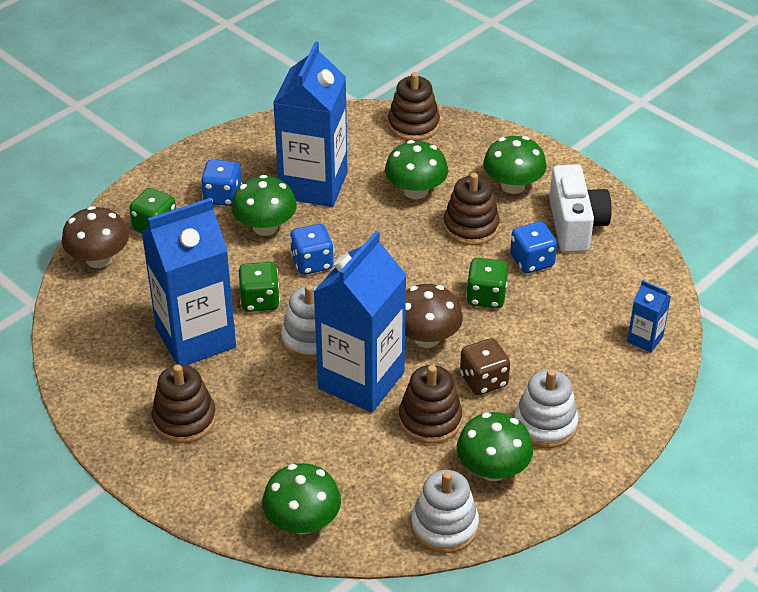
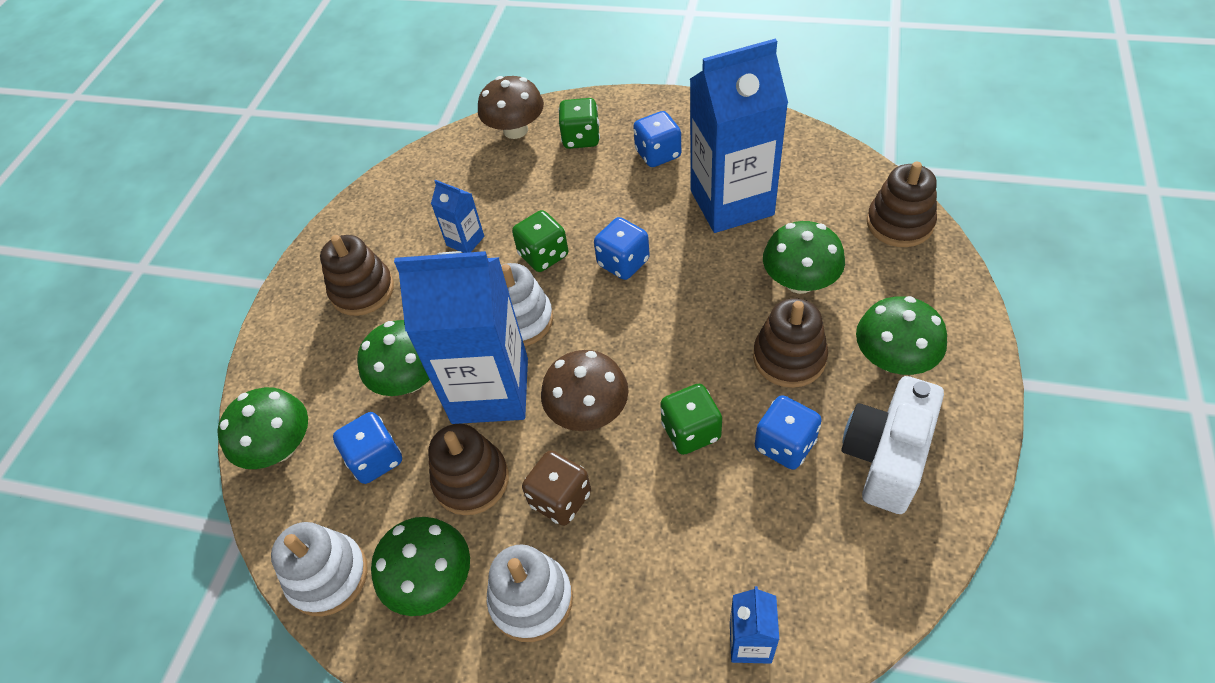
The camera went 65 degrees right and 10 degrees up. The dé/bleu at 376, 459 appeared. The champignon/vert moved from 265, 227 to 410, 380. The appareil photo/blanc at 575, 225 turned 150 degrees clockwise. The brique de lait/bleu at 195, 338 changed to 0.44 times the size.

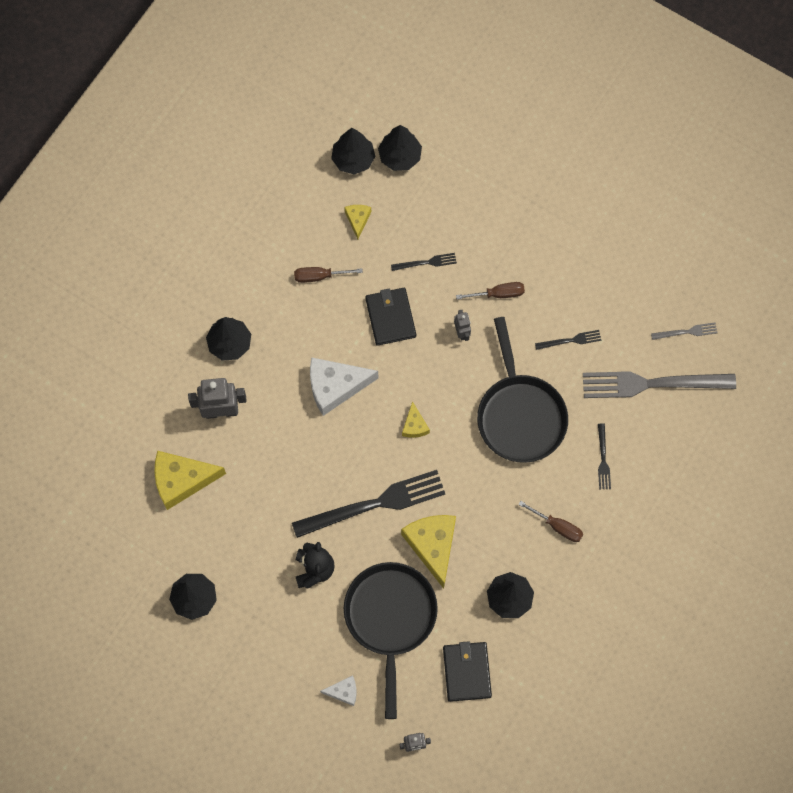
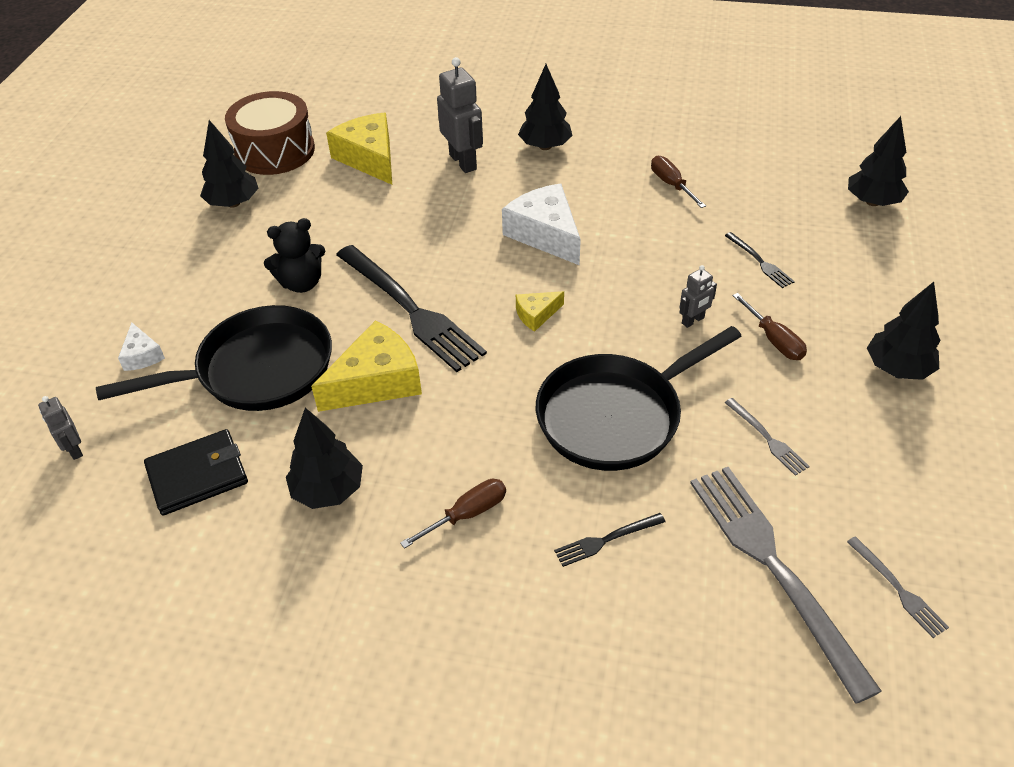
The camera went 70 degrees right and 25 degrees down. The fromage/jaune at 358, 220 disappeared. The portefeuille/noir at 390, 317 disappeared. The tambour/marron at 275, 151 appeared. The arbre/noir moved from 353, 159 to 897, 369. The fourchette/noir at 570, 340 became the fourchette/gris at 767, 438. The tournevis/marron at 557, 526 turned 135 degrees counterclockwise.

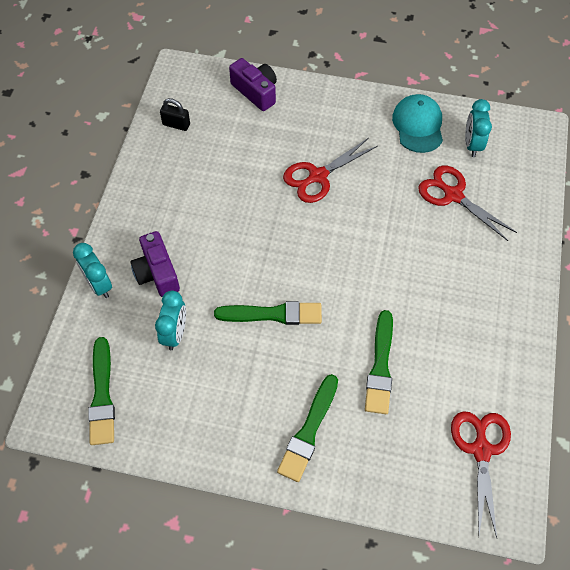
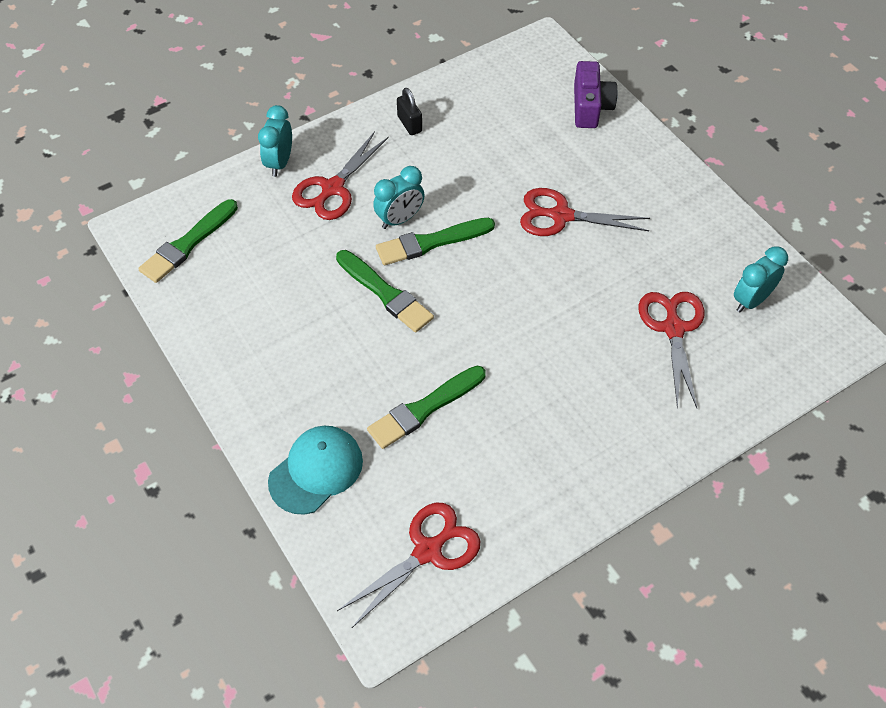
The camera went 45 degrees right and 5 degrees down. The réveil/turquoise moved from 175, 333 to 400, 219. The cadenas/noir moved from 176, 124 to 409, 124. The pinceau/vert moved from 309, 431 to 431, 242. The casquette/turquoise moved from 418, 125 to 316, 471. The appareil photo/violet at 157, 273 was replaced by the ciseaux/rouge at 333, 188.

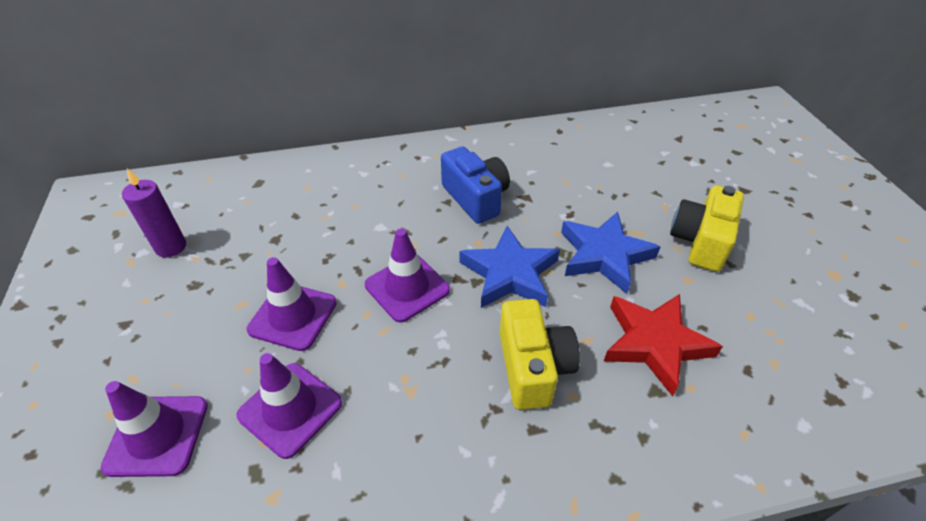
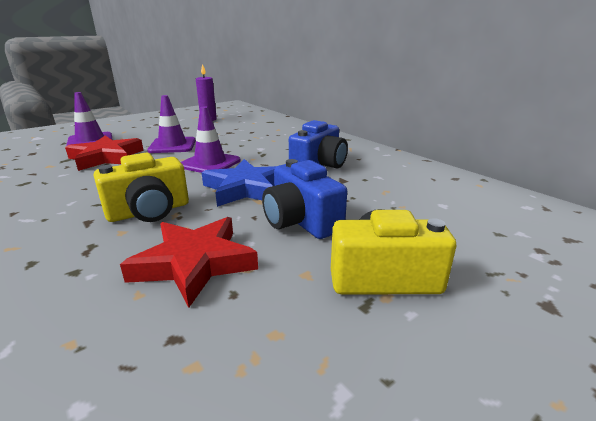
The camera went 65 degrees right and 20 degrees down. The cône de chantier/violet at 290, 409 was replaced by the étoile/rouge at 106, 157. The étoile/bleu at 604, 255 was replaced by the appareil photo/bleu at 301, 221.

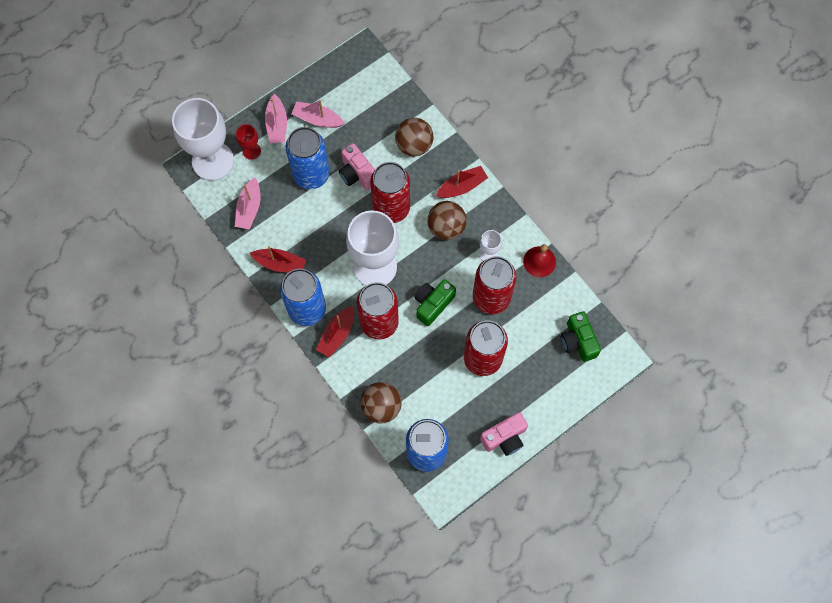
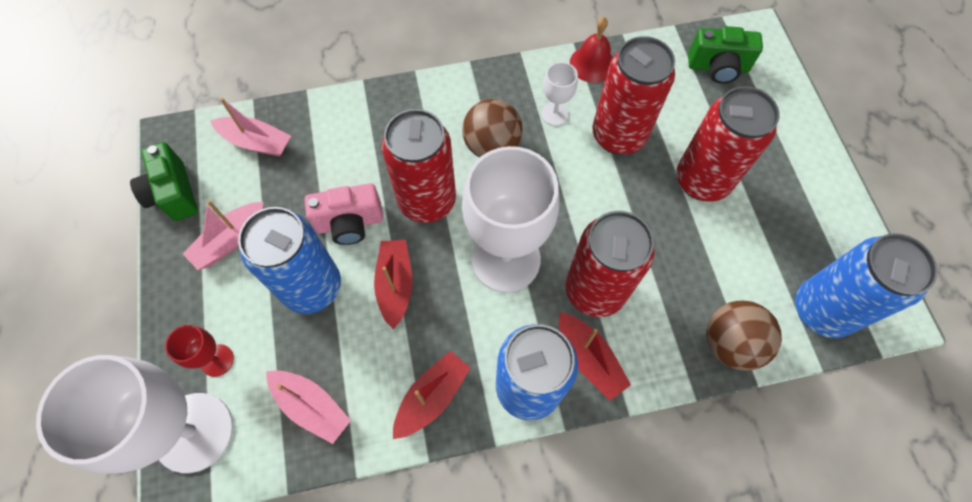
The camera went 65 degrees left and 5 degrees down. The balle/marron at 414, 145 disappeared. The appareil photo/rose at 504, 438 disappeared. The bateau/rose moved from 277, 124 to 256, 142. The appareil photo/vert moved from 433, 304 to 173, 193. The bateau/rouge moved from 462, 186 to 395, 285.

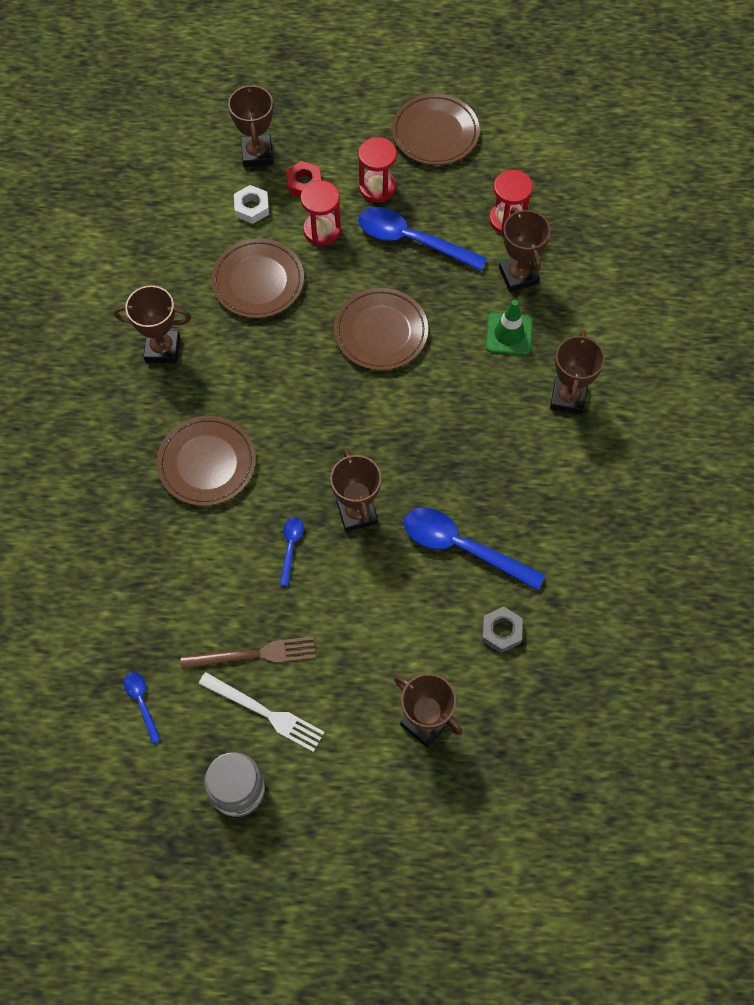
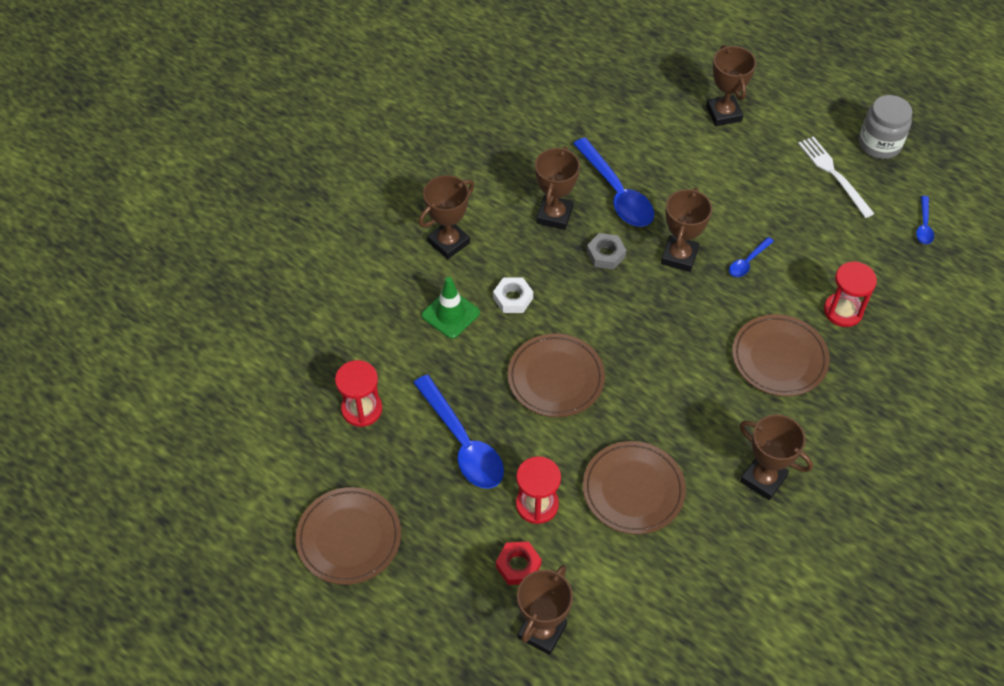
The camera went 145 degrees left and 10 degrees down. The fourchette/marron at 254, 654 disappeared. The écrou/blanc moved from 252, 207 to 513, 298. The sablier/rouge moved from 377, 187 to 843, 311. The écrou/gris moved from 501, 631 to 605, 254. The trophée/marron moved from 518, 275 to 554, 215.

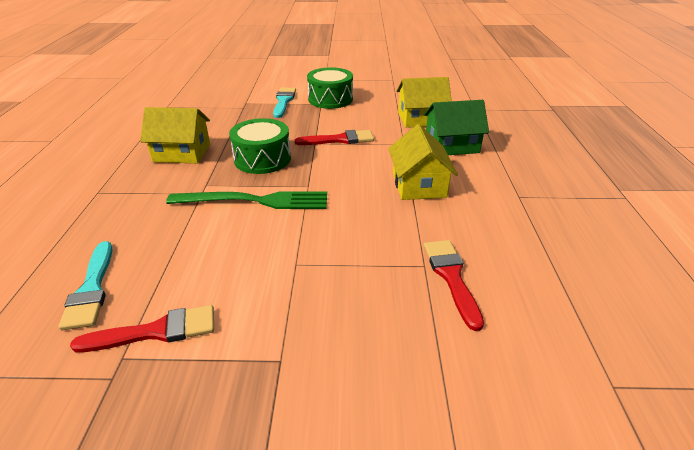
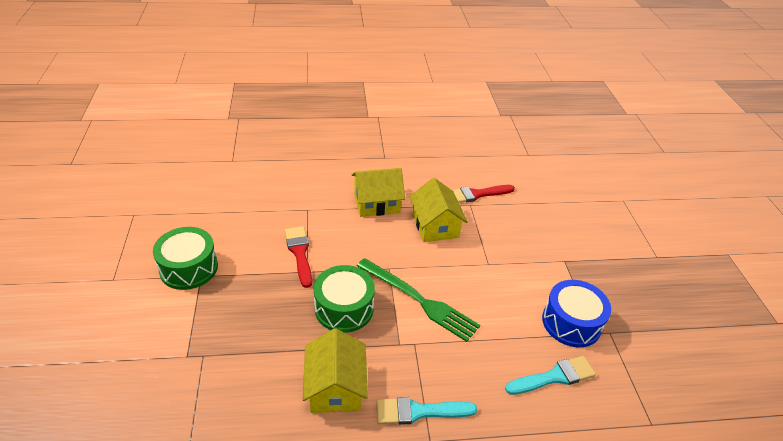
The camera went 100 degrees left and 5 degrees up. The maison/vert at 451, 145 disappeared. The pinceau/turquoise moved from 283, 101 to 419, 411. The maison/jaune moved from 421, 119 to 435, 225. The pinceau/rouge at 156, 331 was replaced by the tambour/bleu at 571, 322. The fourchette/vert at 255, 201 turned 135 degrees clockwise.

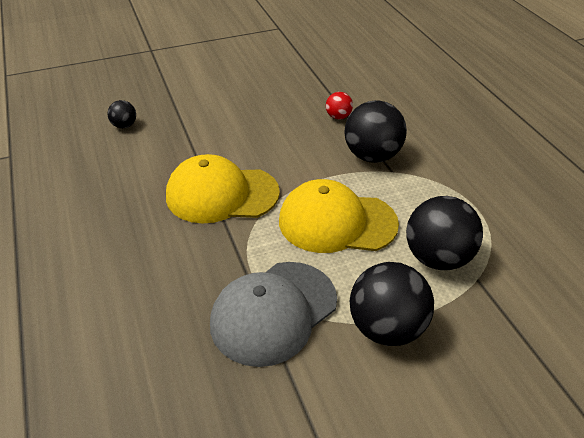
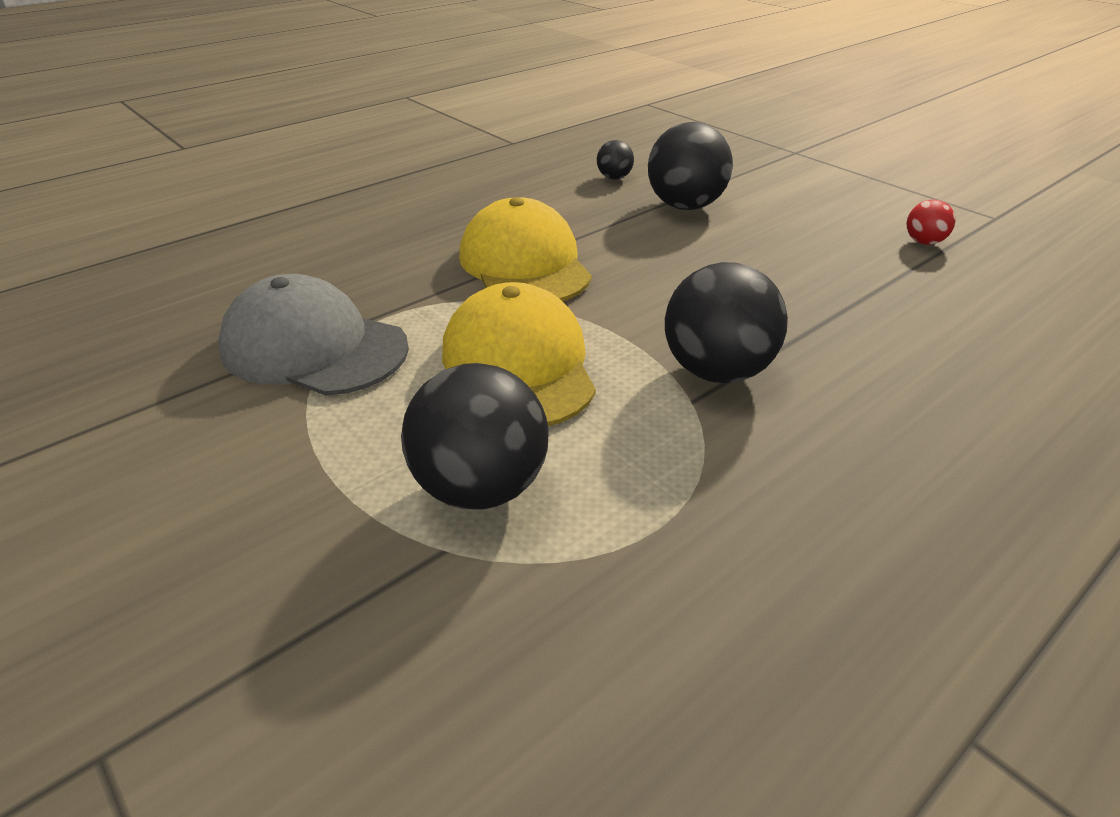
The camera went 70 degrees right and 5 degrees down. The balle/rouge moved from 338, 117 to 924, 242. The balle/noir moved from 386, 328 to 685, 206.

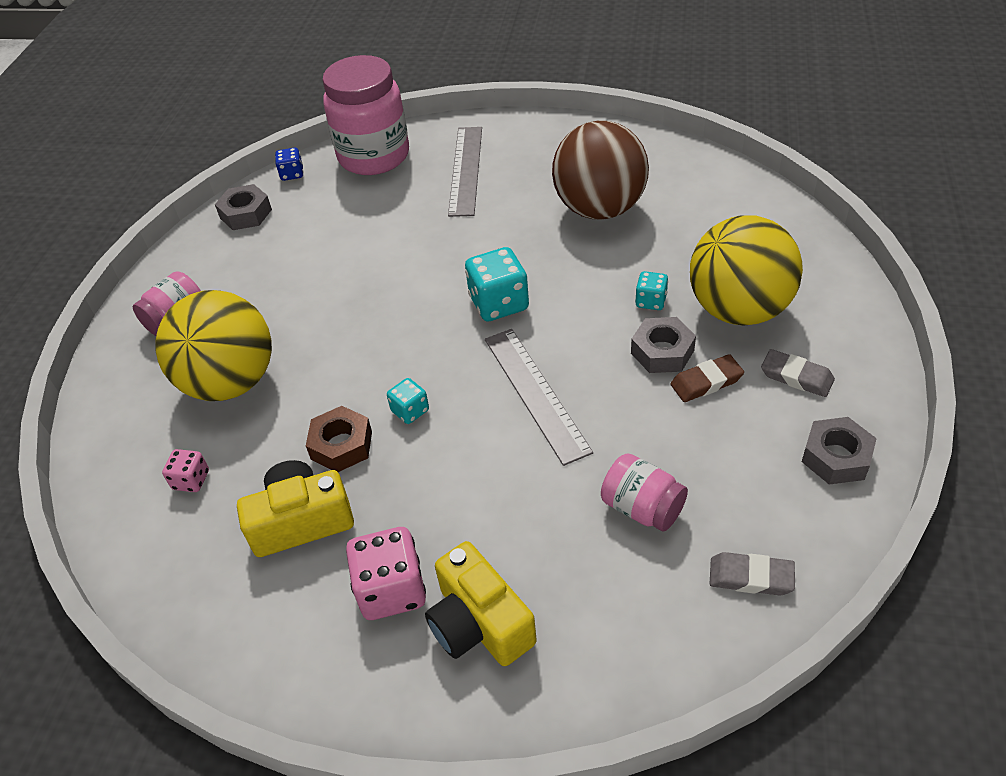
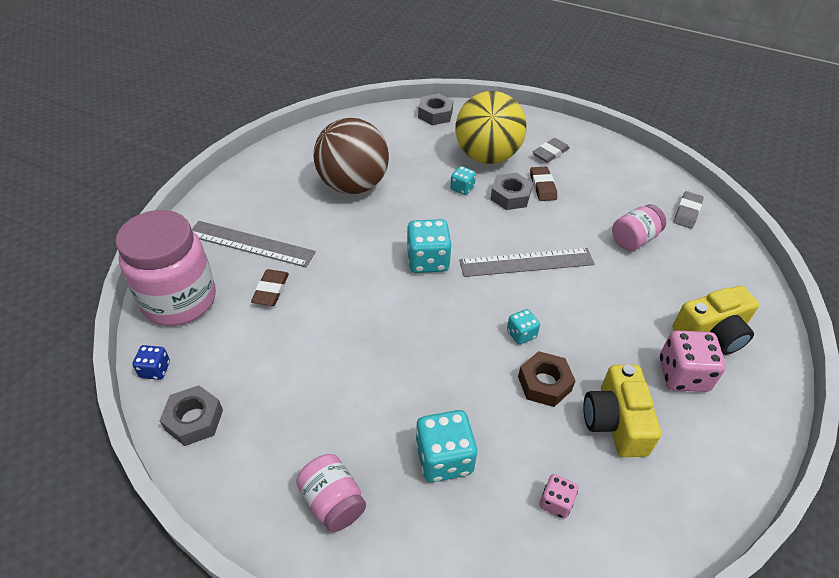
The camera went 80 degrees left and 0 degrees up. The gomme/marron at 271, 290 appeared. The écrou/gris moved from 836, 457 to 435, 114. The balle/jaune at 230, 382 was replaced by the dé/turquoise at 444, 458.

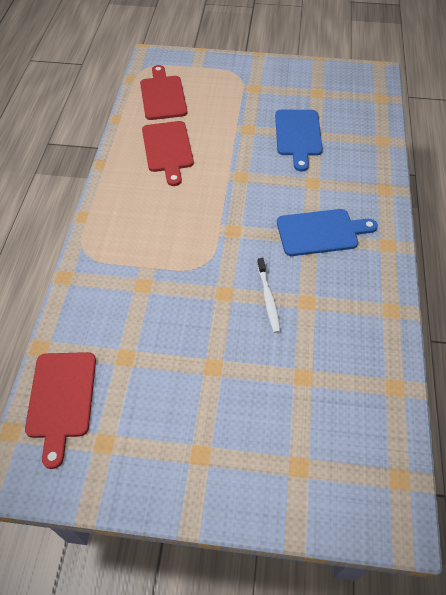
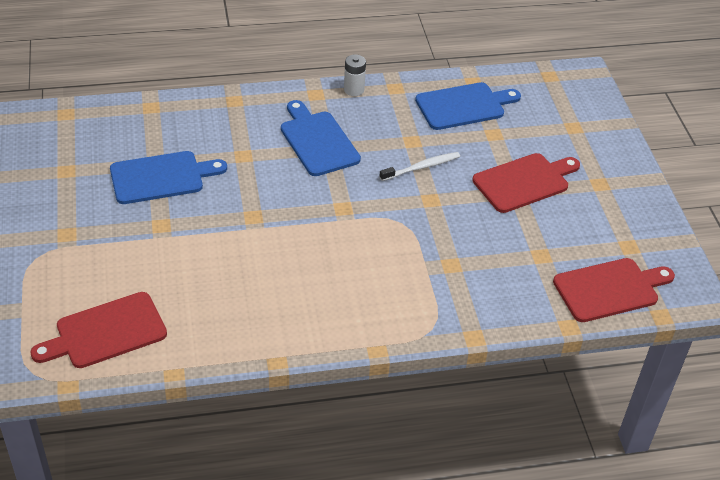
The camera went 110 degrees left and 10 degrees down. The pile/blanc at 354, 90 appeared. The planche à découper/bleu at 464, 106 appeared. The planche à découper/rouge moved from 168, 149 to 524, 182.

